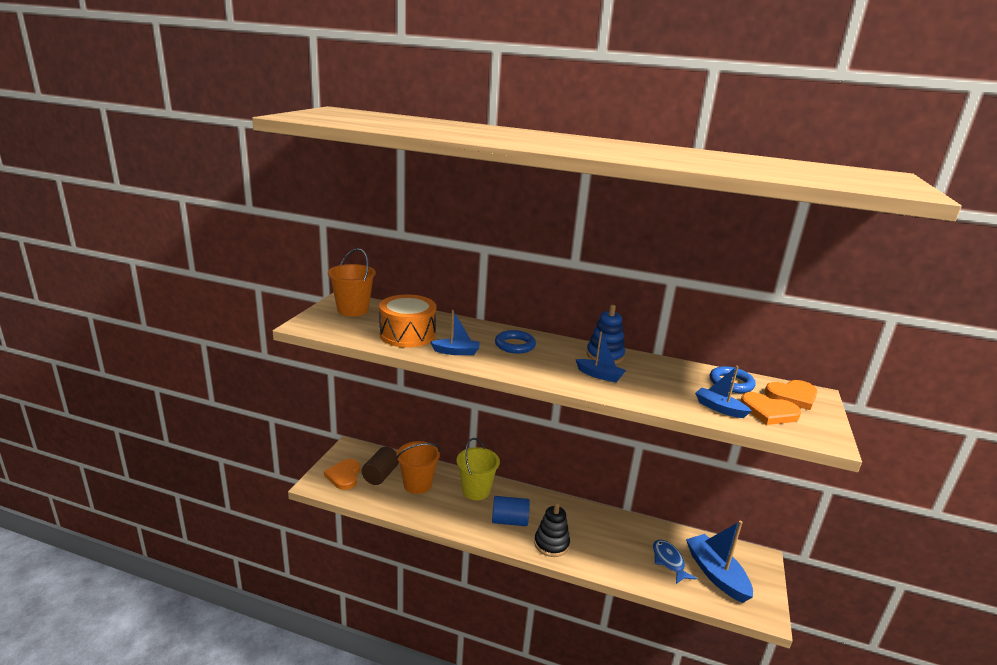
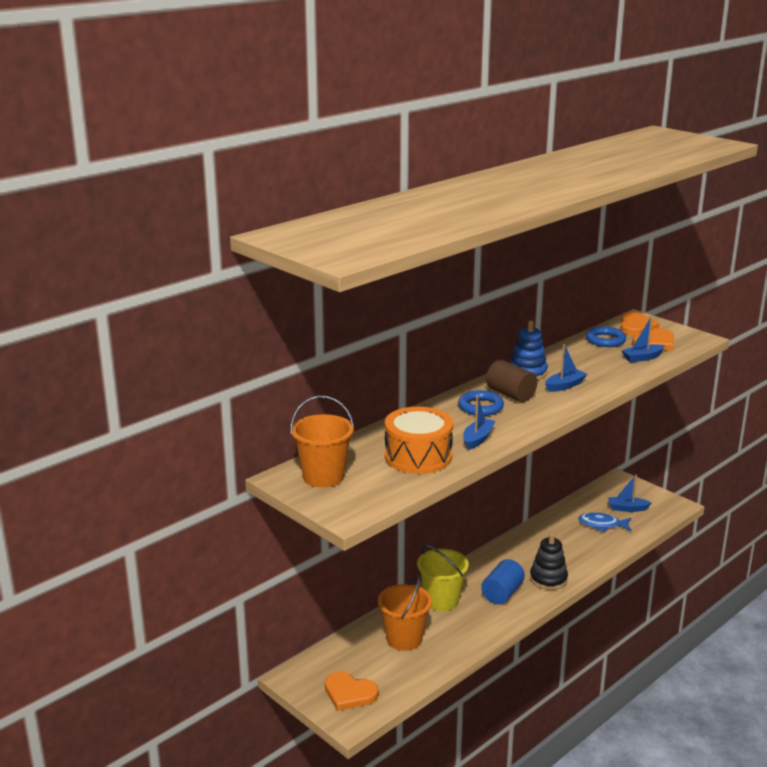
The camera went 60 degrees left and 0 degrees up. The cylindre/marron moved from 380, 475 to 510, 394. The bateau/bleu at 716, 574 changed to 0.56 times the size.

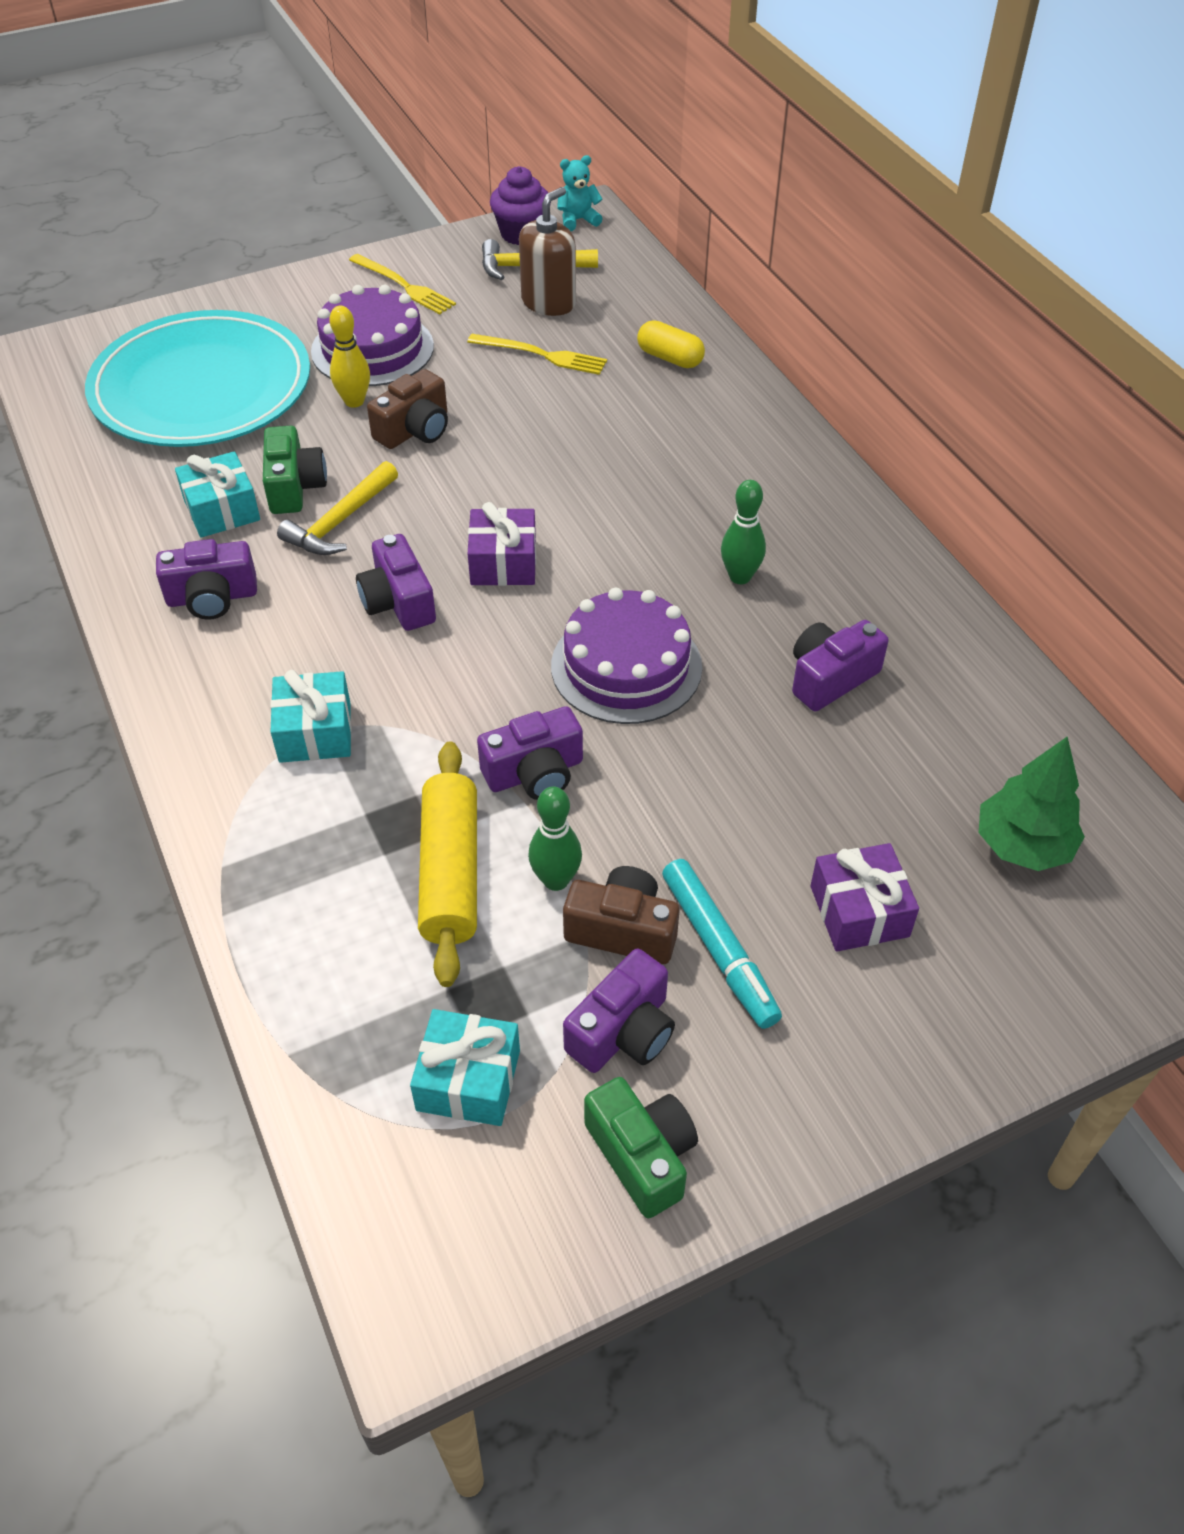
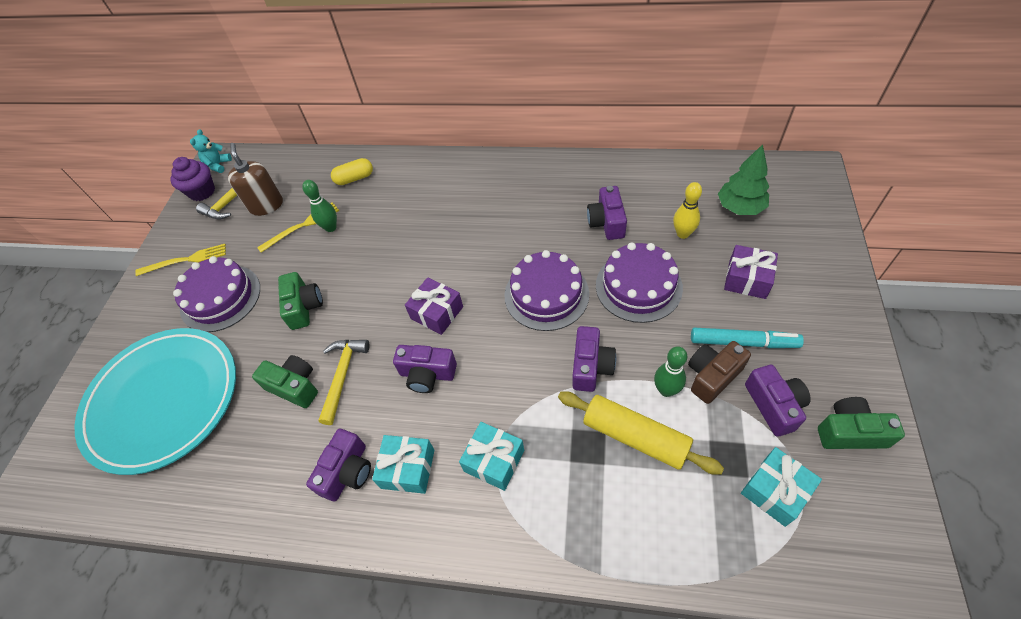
The camera went 50 degrees left and 5 degrees up. The gâteau/violet at 638, 286 appeared. The cadeau/turquoise moved from 222, 510 to 408, 468. The quille/jaune moved from 354, 401 to 683, 234. The quille/vert moved from 740, 577 to 331, 227. The appareil photo/marron at 415, 430 became the appareil photo/vert at 304, 307. The marteau/jaune at 340, 522 turned 150 degrees counterclockwise.

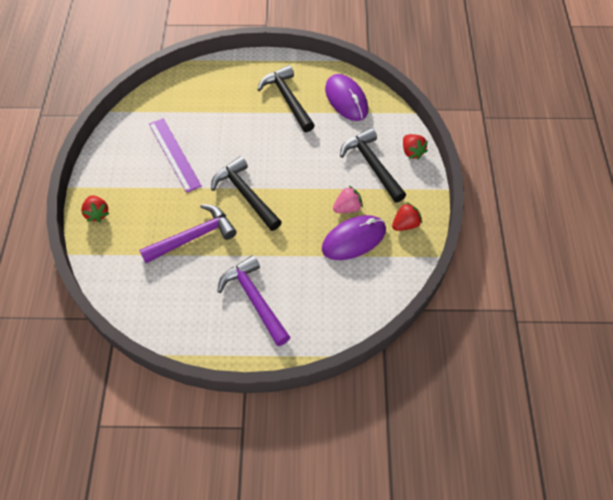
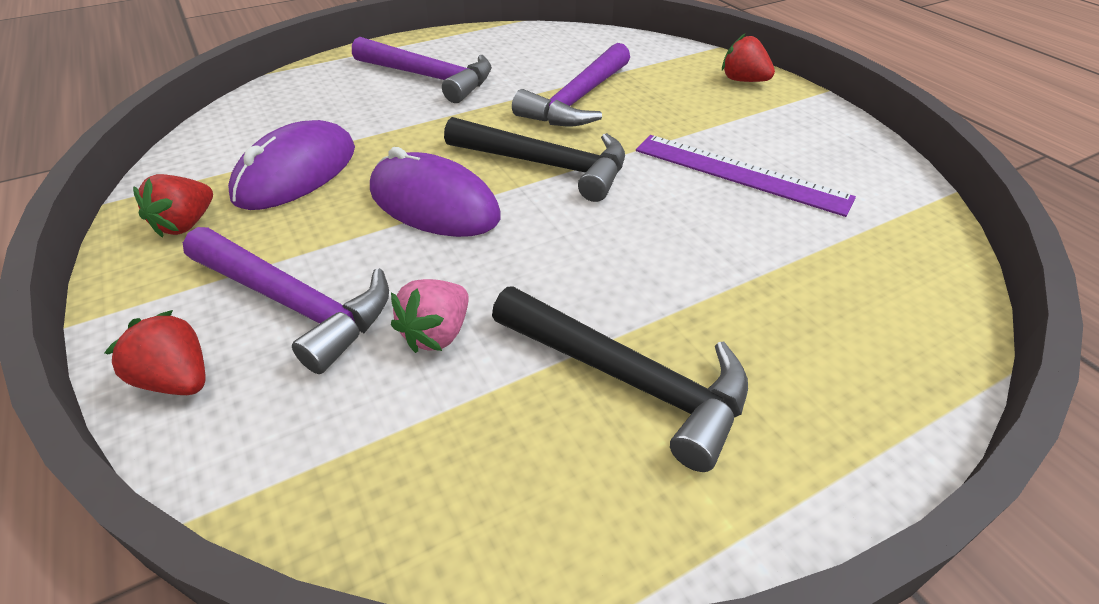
The camera went 150 degrees right and 15 degrees down. The souris/violet moved from 346, 99 to 434, 204. The fraise/rose moved from 347, 208 to 437, 334. The marteau/noir at 372, 165 became the marteau/violet at 295, 304.

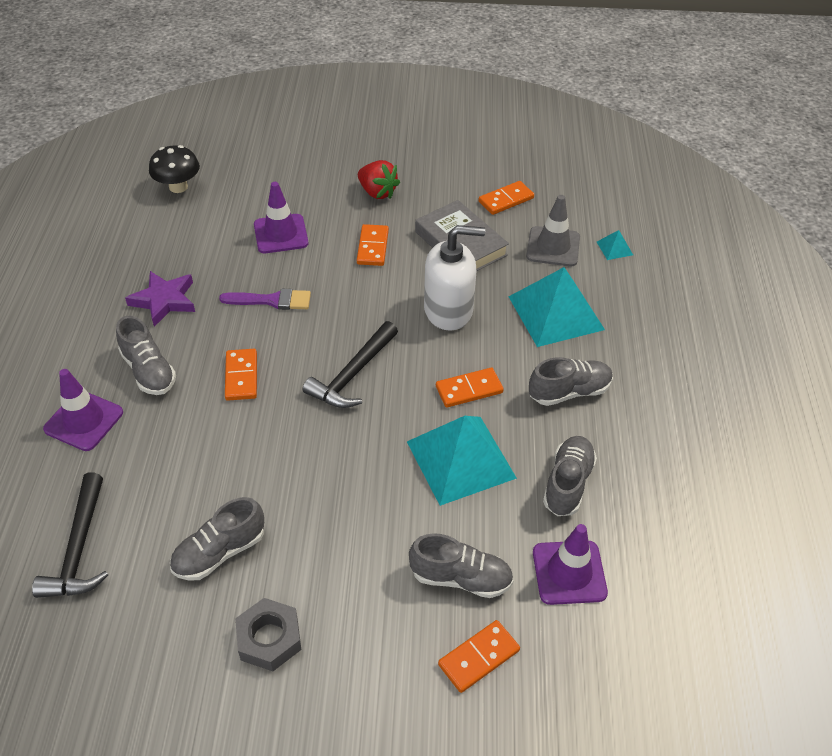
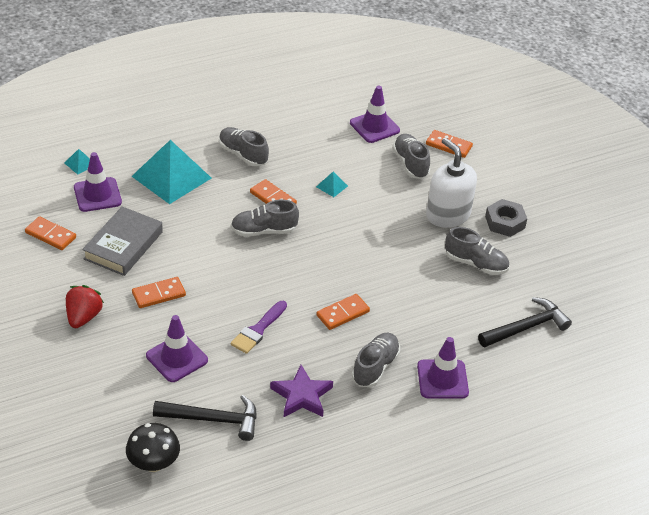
The camera went 120 degrees left and 5 degrees down. The marteau/noir moved from 353, 374 to 213, 419. The distributeur de savon/blanc moved from 448, 310 to 447, 215. The chaussure/gris moved from 567, 483 to 264, 231. The cône de chantier/gris at 553, 247 became the cône de chantier/violet at 97, 195. The pinceau/violet at 272, 300 turned 120 degrees counterclockwise. The pyramide/turquoise at 461, 459 changed to 0.41 times the size.

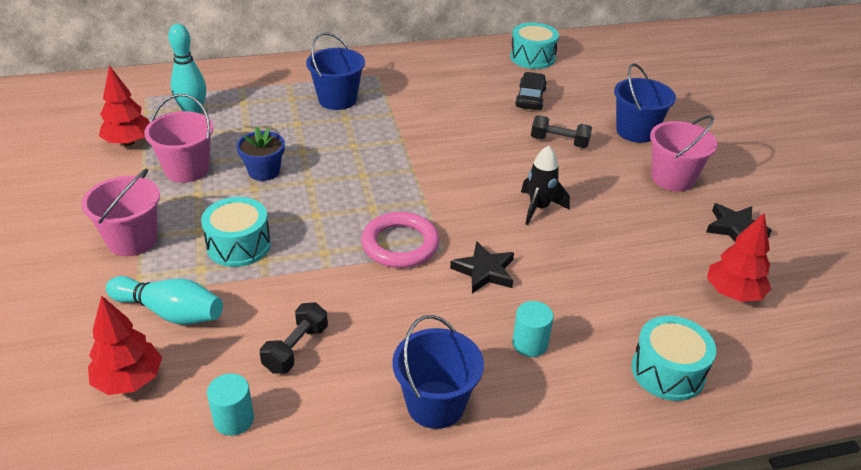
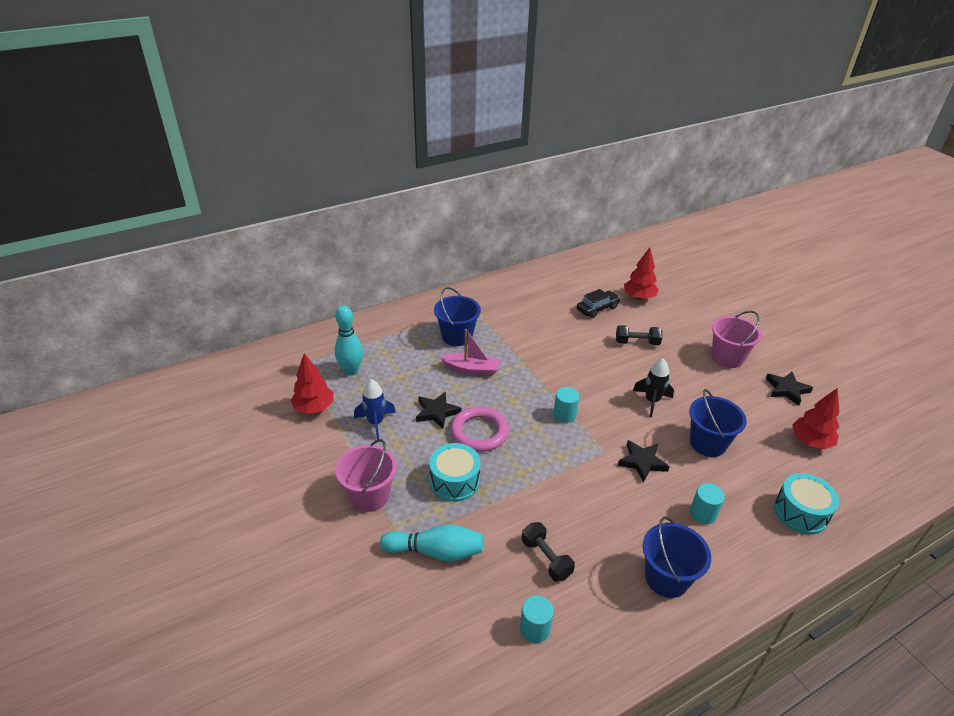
The camera went 15 degrees left and 0 degrees up. The tambour/turquoise at 532, 57 disappeared. The bateau/rose at 471, 369 appeared. The cylindre/turquoise at 564, 414 appeared. The arbre/rouge moved from 129, 380 to 639, 297. The anneau/rose moved from 400, 244 to 479, 432. The seau/bleu moved from 636, 131 to 708, 443. The seau/rose at 187, 169 was replaced by the fusée/bleu at 376, 423. The pot de fleurs/bleu at 264, 171 was replaced by the étoile/noir at 437, 412. The haltère/noir at 296, 348 turned 45 degrees counterclockwise. The voiture/noir at 530, 98 turned 60 degrees clockwise.

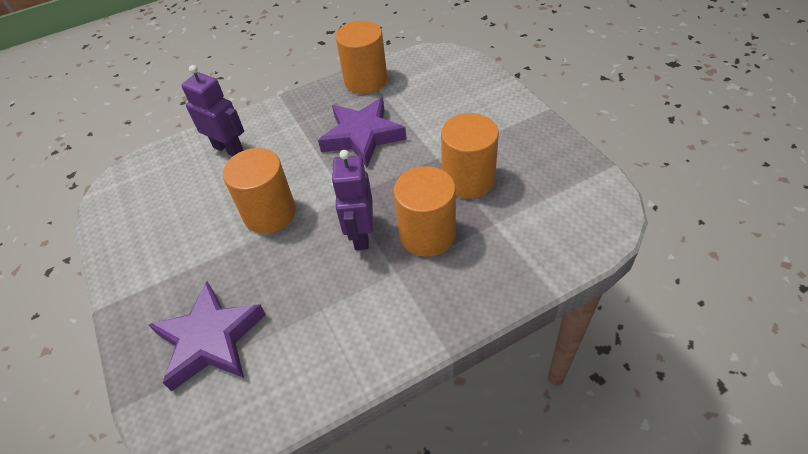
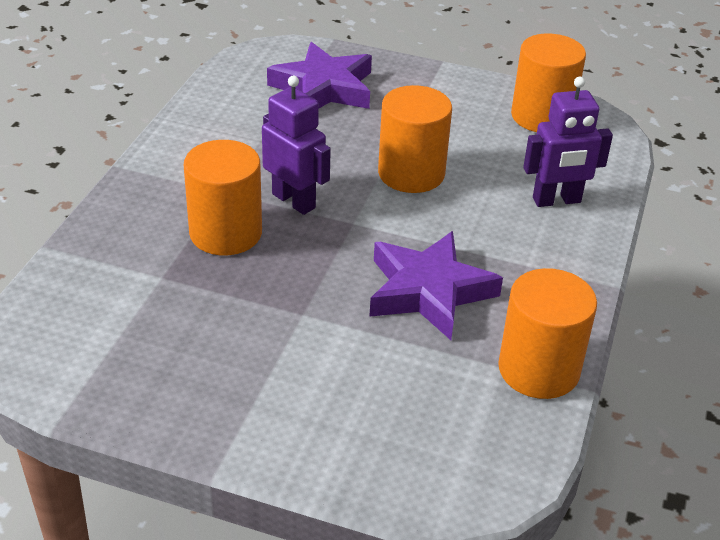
The camera went 130 degrees right and 10 degrees down. The cylindre/orange moved from 468, 179 to 542, 116.

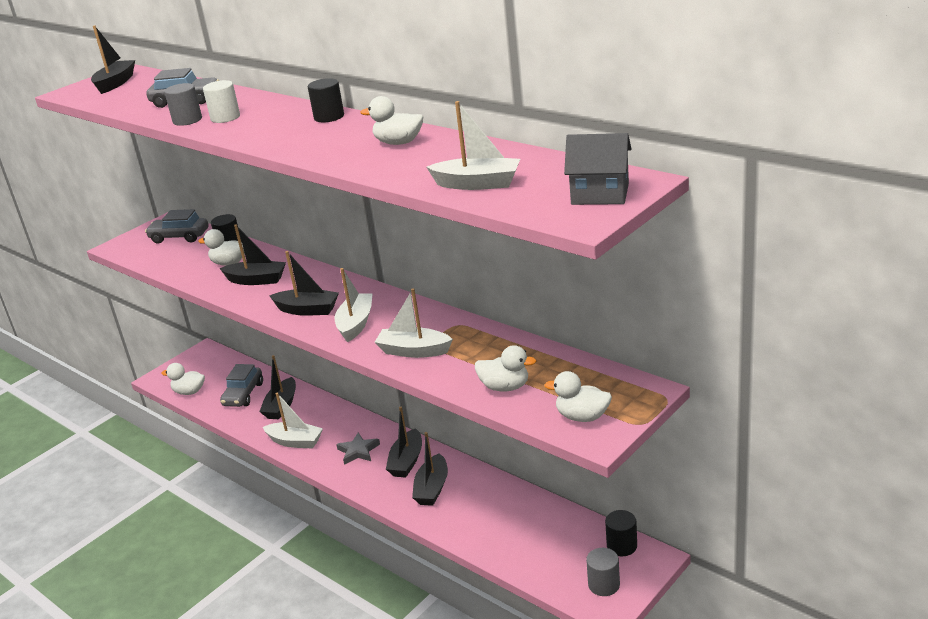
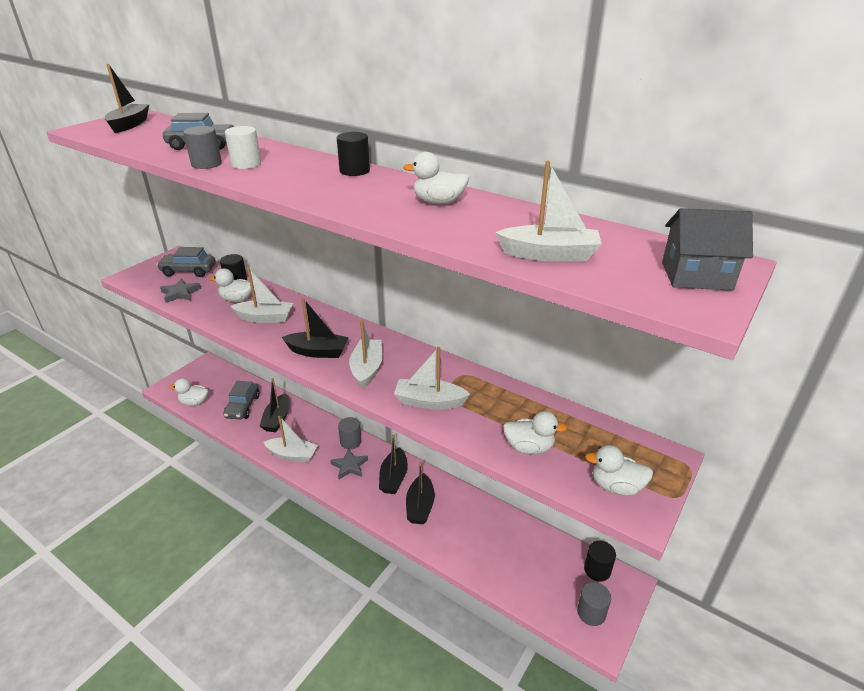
The camera went 10 degrees left and 5 degrees up. The étoile/gris at 180, 293 appeared. The cylindre/gris at 350, 442 appeared. The bateau/noir at 256, 280 became the bateau/blanc at 265, 318.

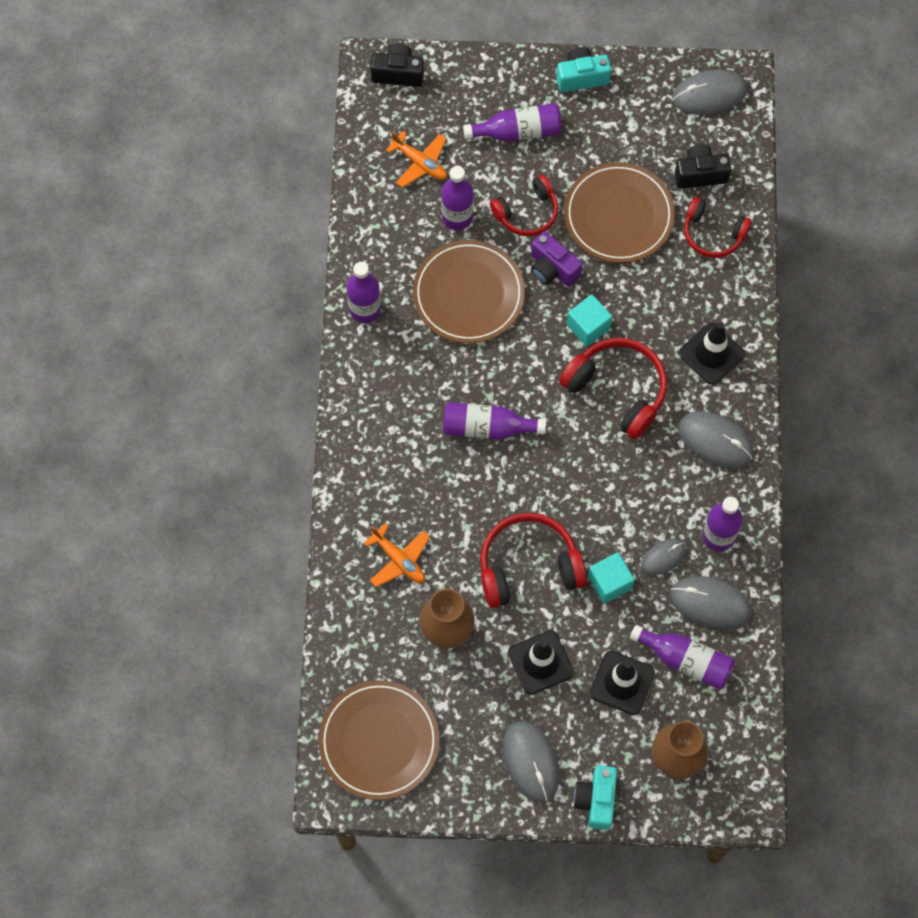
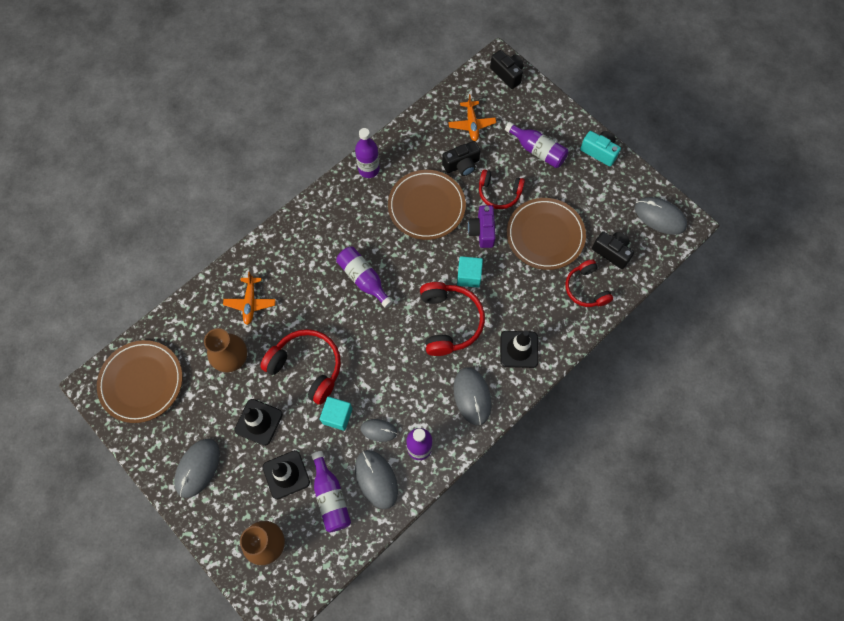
The camera went 45 degrees right and 0 degrees up. The appareil photo/turquoise at 596, 800 disappeared. The bouteille/violet at 457, 217 was replaced by the appareil photo/noir at 462, 165.

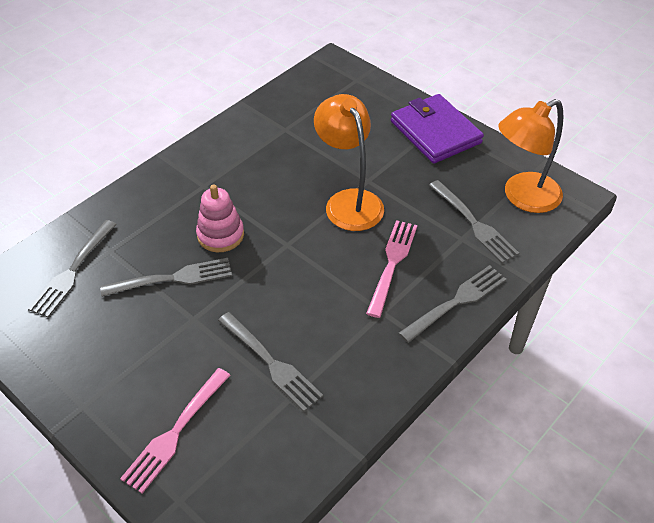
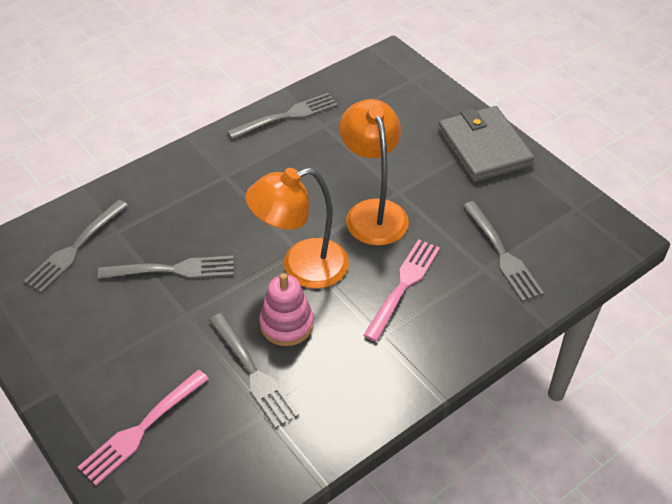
The camera went 10 degrees right and 0 degrees up. The jouet à empiler/rose moved from 220, 235 to 286, 324. The fourchette/gris moved from 456, 302 to 286, 116. The lampe/orange moved from 522, 197 to 302, 267. The portefeuille/violet at 435, 132 became the portefeuille/gris at 484, 148.

